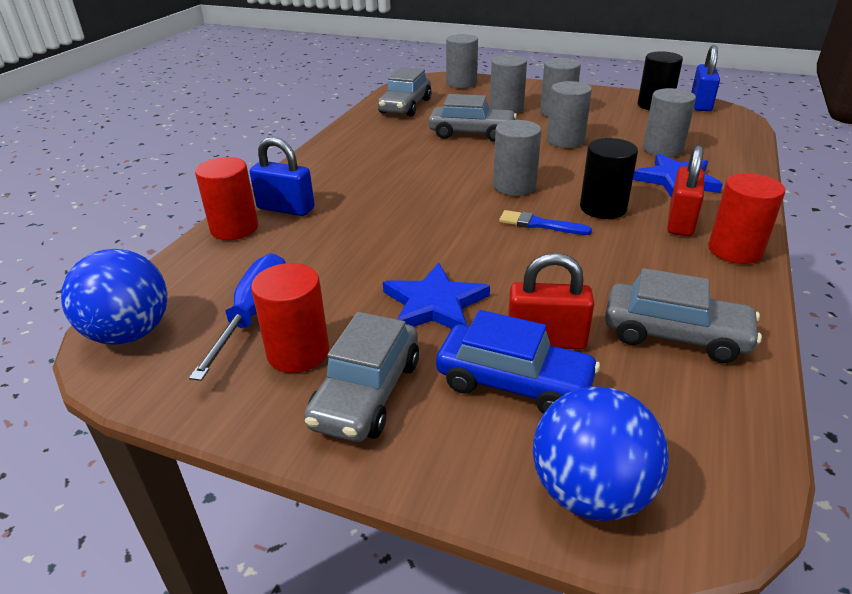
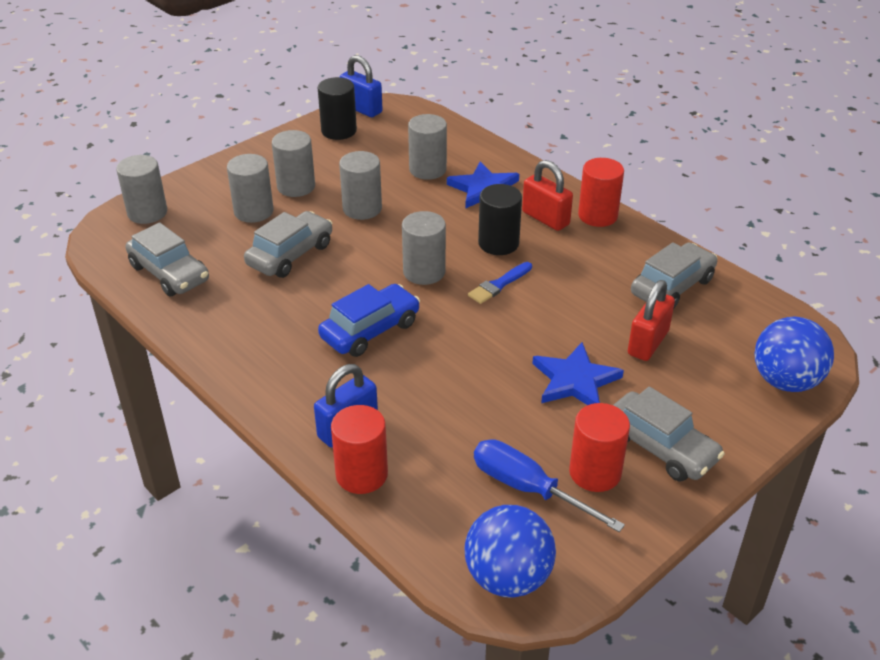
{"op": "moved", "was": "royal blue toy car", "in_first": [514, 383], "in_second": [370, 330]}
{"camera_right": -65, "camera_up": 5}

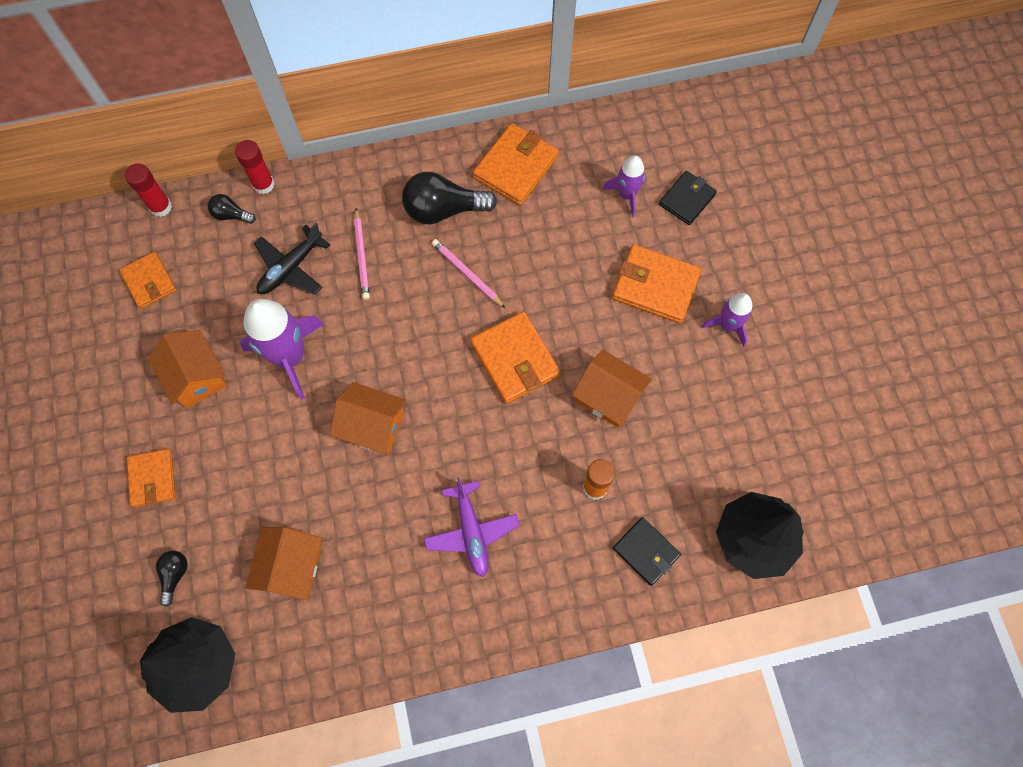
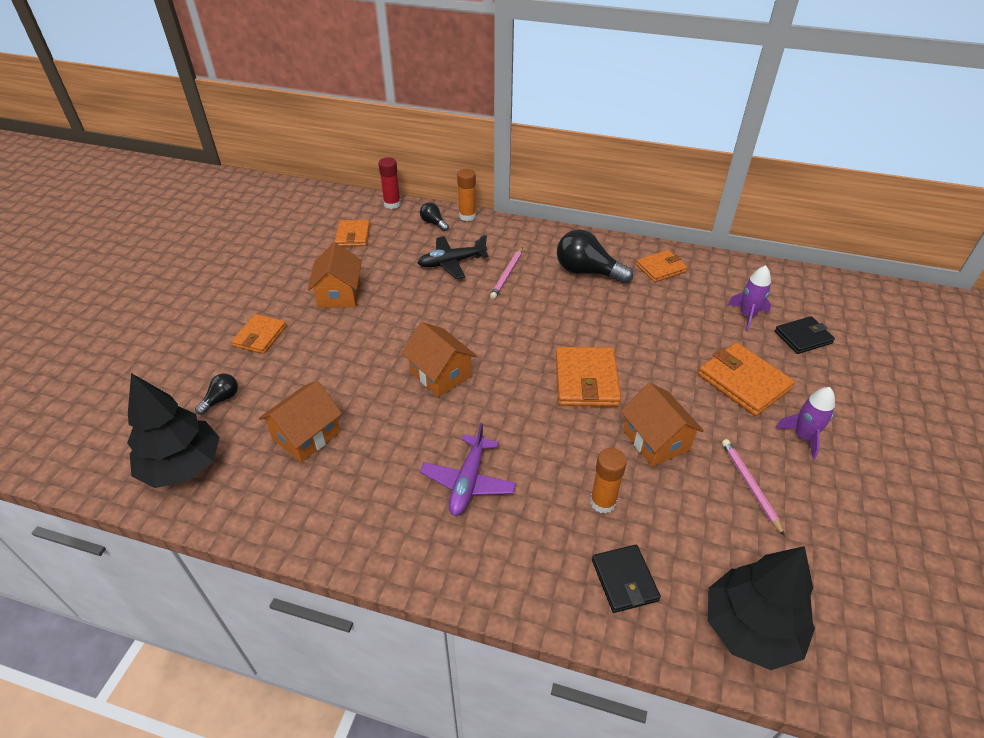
{"op": "removed", "was": "purple spaceship", "in_first": [290, 356]}
{"op": "moved", "was": "pink lead pencil", "in_first": [467, 274], "in_second": [750, 486]}
{"op": "recoloured", "was": "red glue", "now": "orange glue", "in_first": [263, 184], "in_second": [467, 216]}
{"op": "resized", "was": "orange card wallet", "in_first": [515, 167], "in_second": [660, 268], "ratio": 0.65}
{"camera_right": 30, "camera_up": -25}

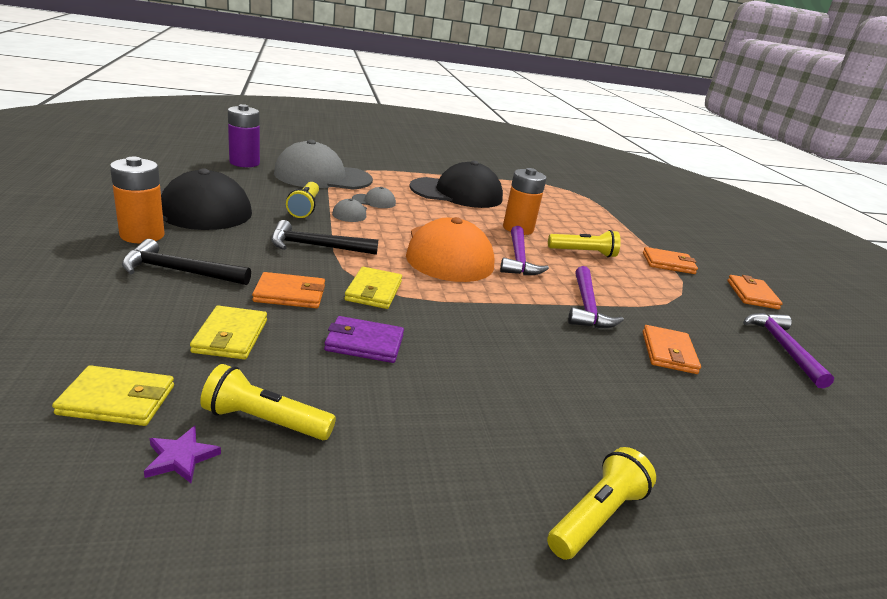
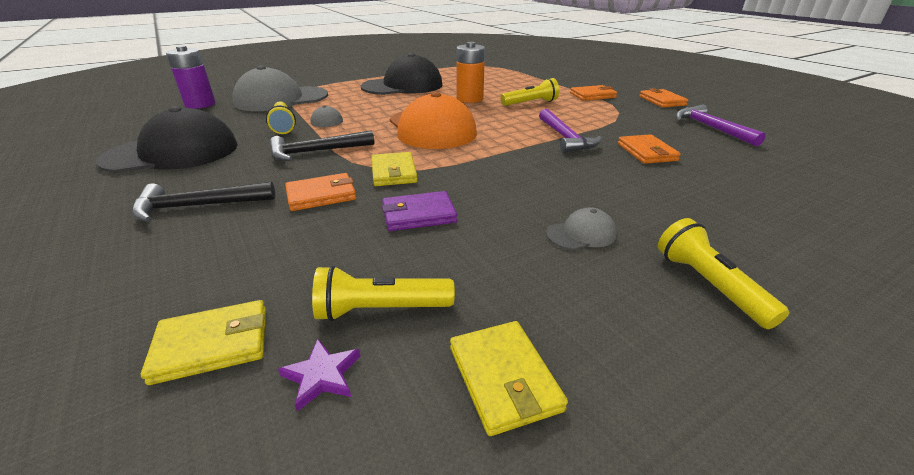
{"op": "removed", "was": "orange battery", "in_first": [142, 235]}
{"op": "removed", "was": "purple carpenter's hammer", "in_first": [518, 259]}
{"op": "moved", "was": "golden card wallet", "in_first": [230, 336], "in_second": [504, 378]}
{"op": "moved", "was": "grey baseball cap", "in_first": [374, 201], "in_second": [581, 234]}
{"op": "turned", "was": "golden torch", "in_first": [596, 516], "in_second": [708, 285], "clockwise": -45}
{"camera_right": -15, "camera_up": 5}

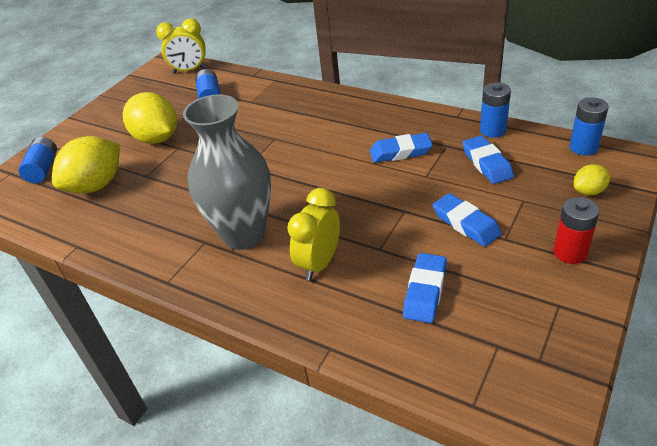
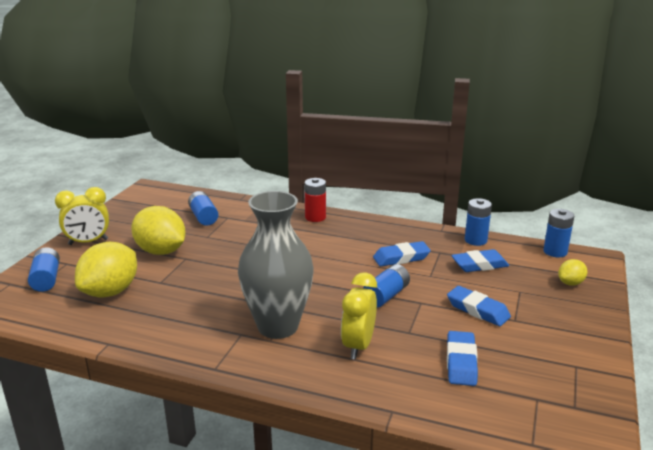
{"op": "added", "now": "royal blue battery", "in_second": [386, 295]}
{"op": "moved", "was": "golden bedside clock", "in_first": [189, 71], "in_second": [88, 242]}
{"op": "moved", "was": "red battery", "in_first": [570, 252], "in_second": [315, 217]}
{"op": "turned", "was": "royal blue pencil eraser", "in_first": [486, 163], "in_second": [479, 265], "clockwise": -75}
{"camera_right": -15, "camera_up": -15}

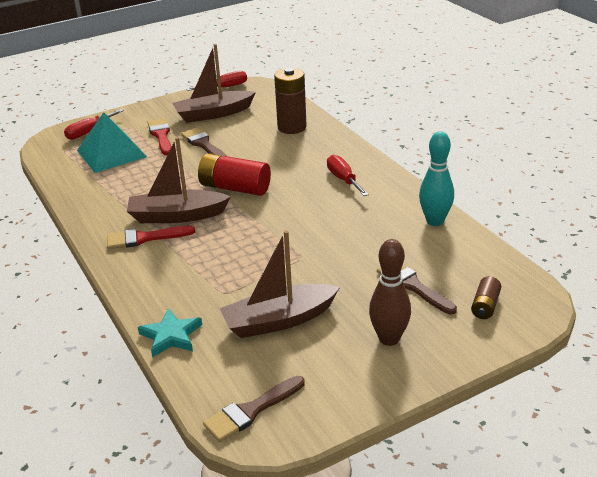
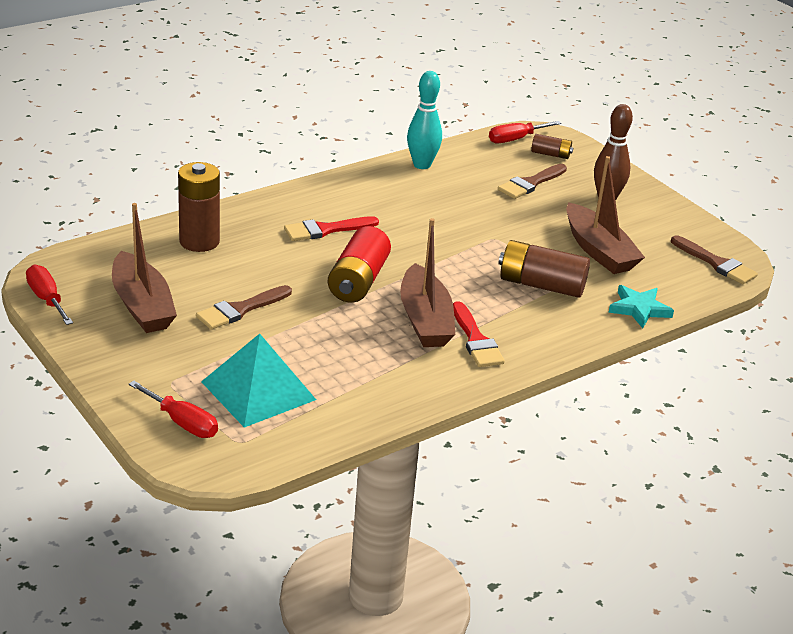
{"op": "added", "now": "russet battery", "in_second": [541, 285]}
{"op": "moved", "was": "red brush", "in_first": [161, 135], "in_second": [325, 230]}
{"op": "moved", "was": "red screwdriver", "in_first": [343, 179], "in_second": [515, 139]}
{"camera_right": -100, "camera_up": 0}

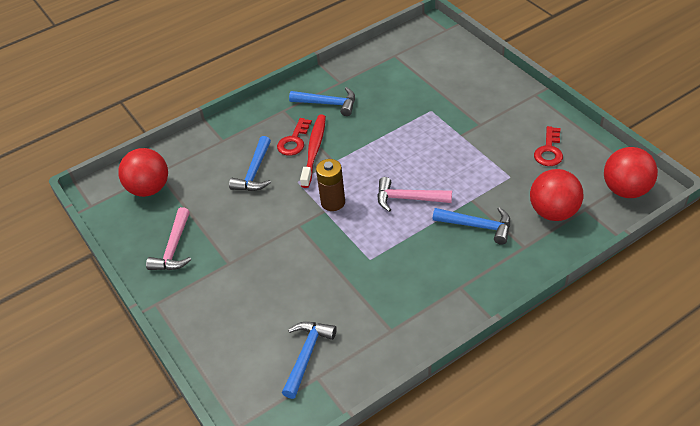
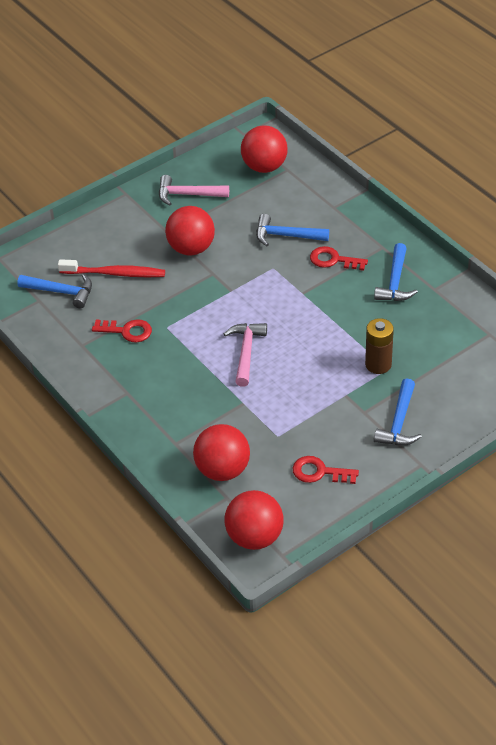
{"op": "added", "now": "red key", "in_second": [127, 331]}
{"op": "added", "now": "red sphere", "in_second": [191, 248]}
{"op": "moved", "was": "red tooth brush", "in_first": [314, 150], "in_second": [115, 273]}
{"op": "moved", "was": "russet battery", "in_first": [333, 202], "in_second": [378, 364]}
{"op": "moved", "was": "royal blue carpenter's hammer", "in_first": [478, 226], "in_second": [399, 422]}
{"camera_right": 85, "camera_up": 0}

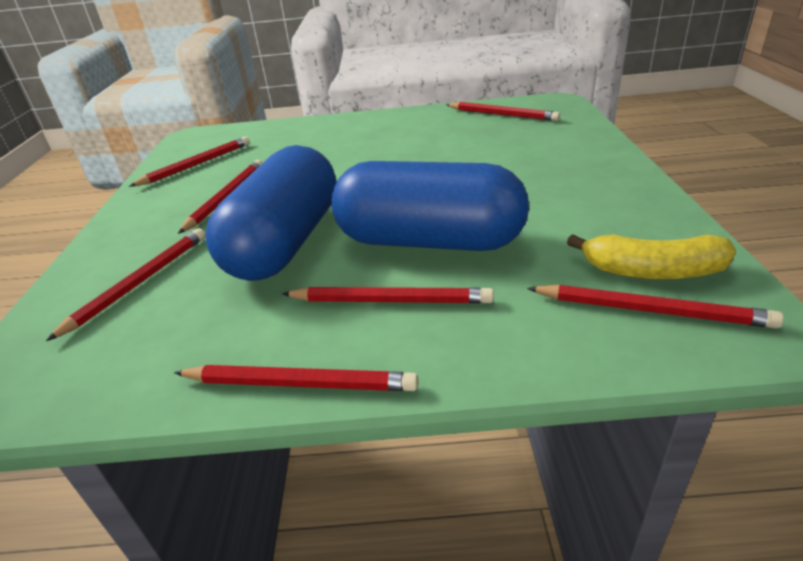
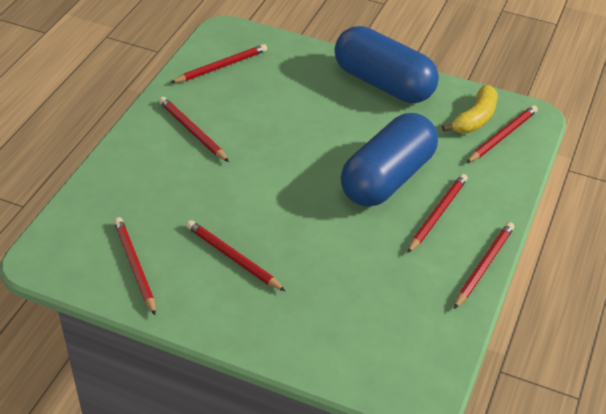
{"op": "moved", "was": "red lead pencil", "in_first": [139, 283], "in_second": [192, 131]}
{"op": "moved", "was": "royal blue capsule", "in_first": [286, 243], "in_second": [383, 83]}
{"camera_right": -70, "camera_up": 10}

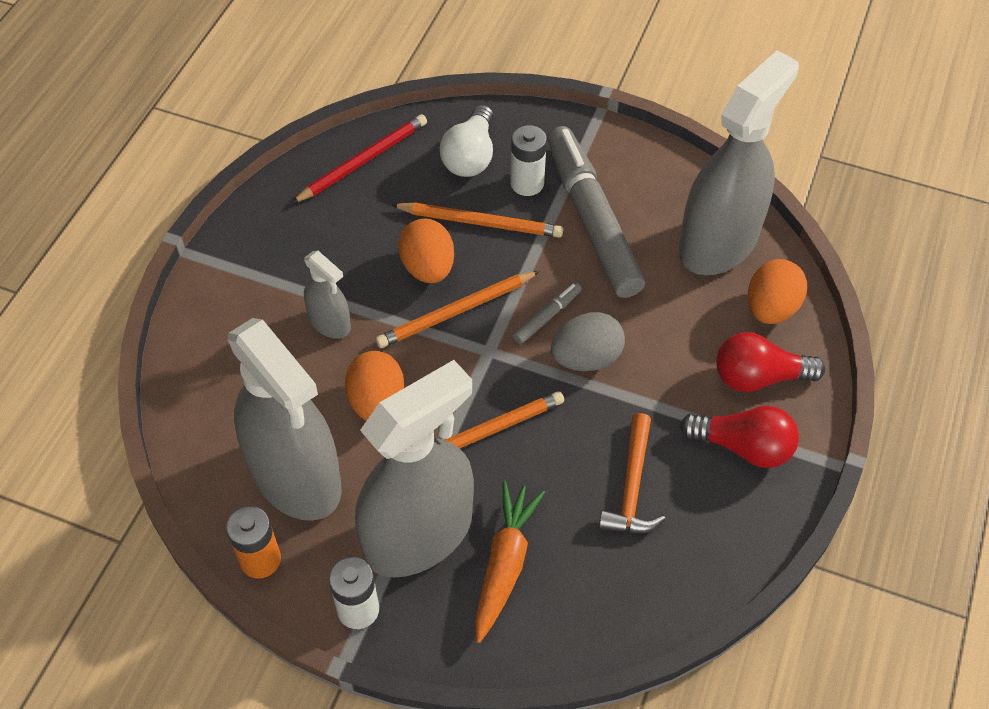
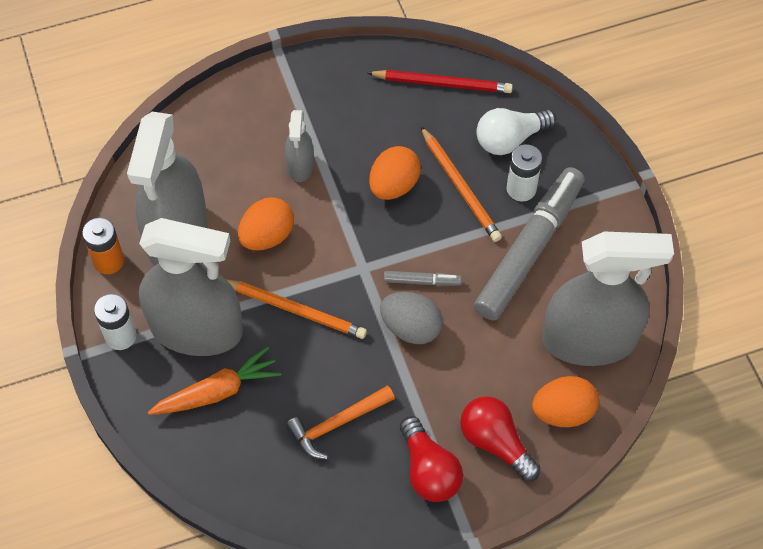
{"op": "removed", "was": "orange lead pencil", "in_first": [456, 312]}
{"camera_right": 50, "camera_up": 5}

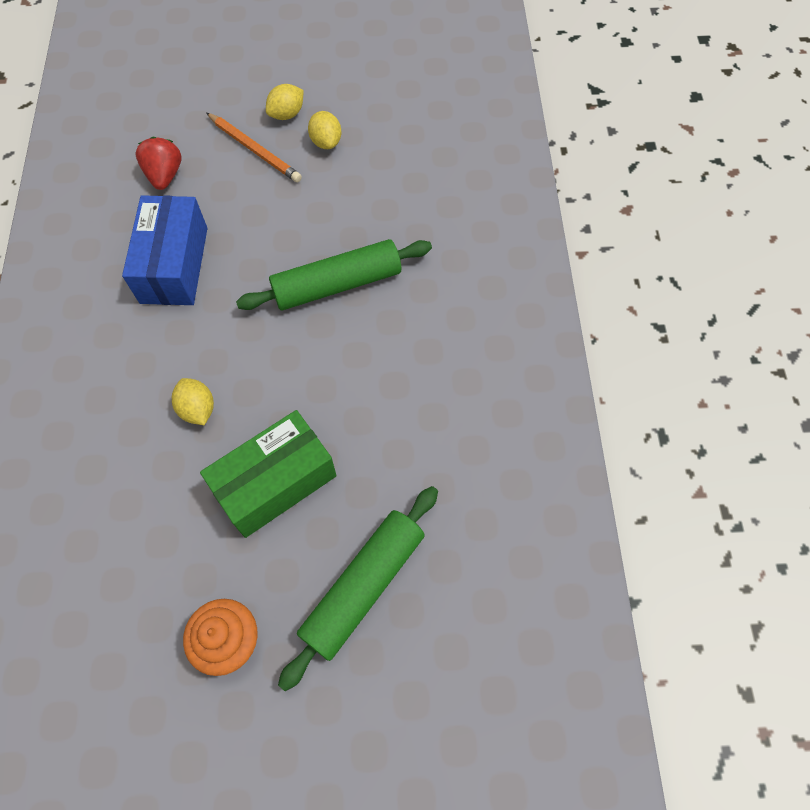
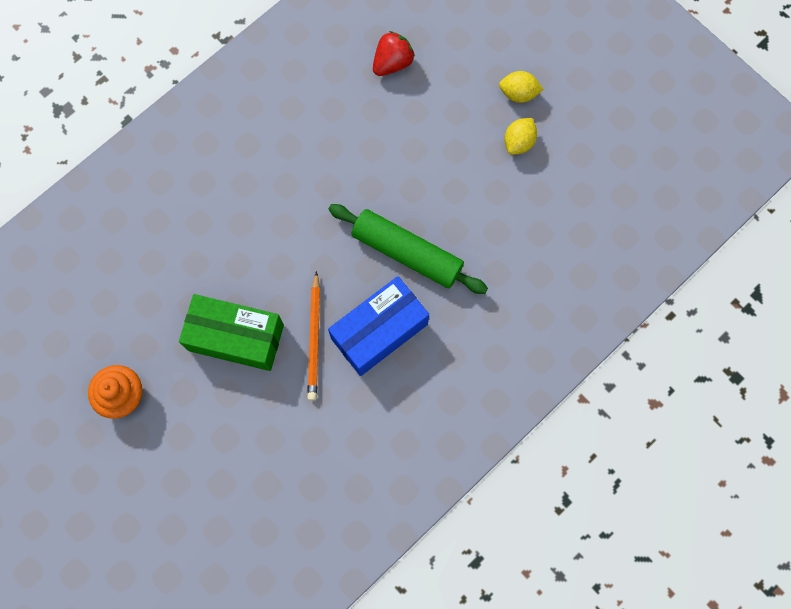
{"op": "removed", "was": "golden lemon", "in_first": [198, 409]}
{"op": "removed", "was": "emerald dough roller", "in_first": [363, 586]}
{"op": "moved", "was": "royal blue parcel", "in_first": [174, 265], "in_second": [379, 331]}
{"op": "moved", "was": "orange lead pencil", "in_first": [254, 150], "in_second": [314, 338]}
{"camera_right": 50, "camera_up": 10}

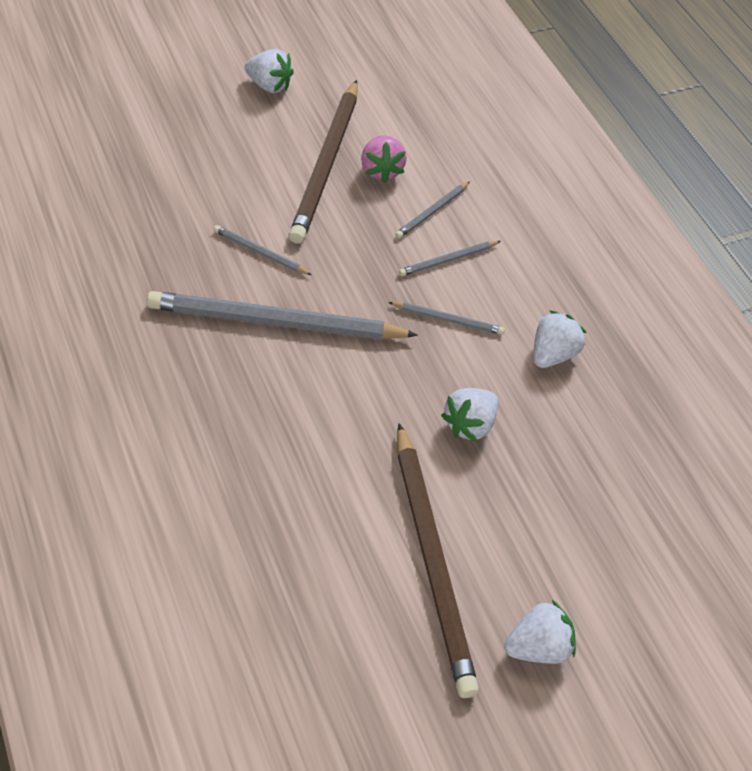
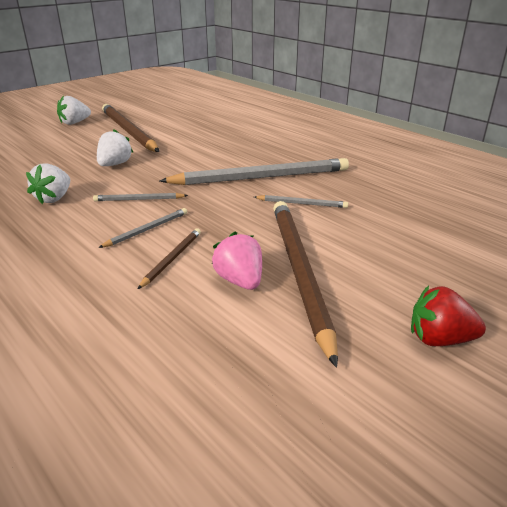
{"op": "recoloured", "was": "snow-white toy strawberry", "now": "red toy strawberry", "in_first": [269, 86], "in_second": [439, 339]}
{"op": "recoloured", "was": "grey lead pencil", "now": "russet lead pencil", "in_first": [432, 212], "in_second": [172, 259]}
{"camera_right": 165, "camera_up": -20}

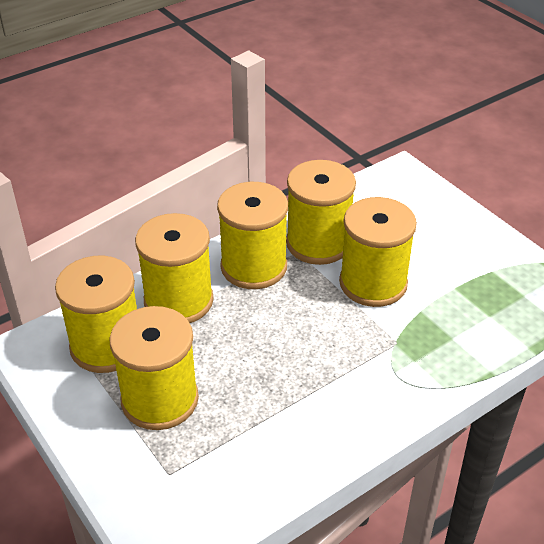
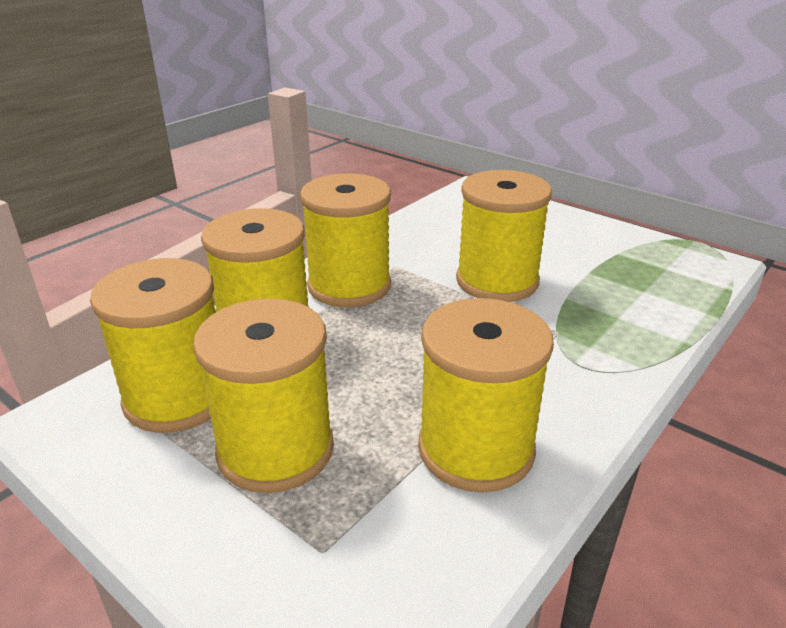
{"op": "moved", "was": "golden reel of thread", "in_first": [318, 243], "in_second": [476, 449]}
{"camera_right": -15, "camera_up": -10}

